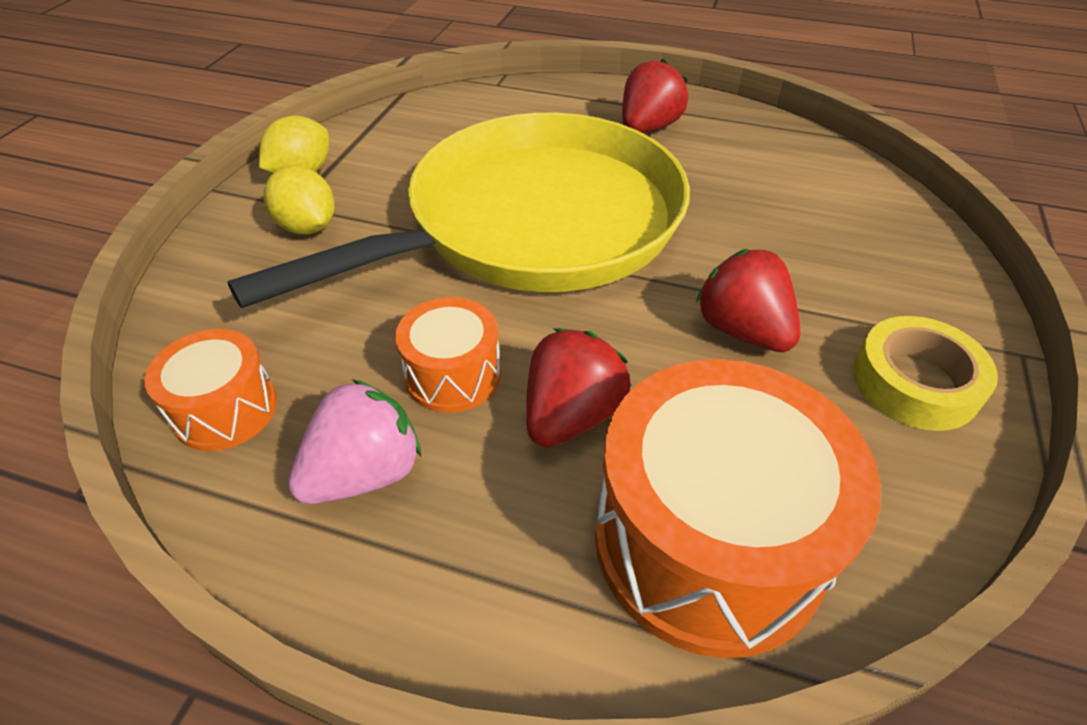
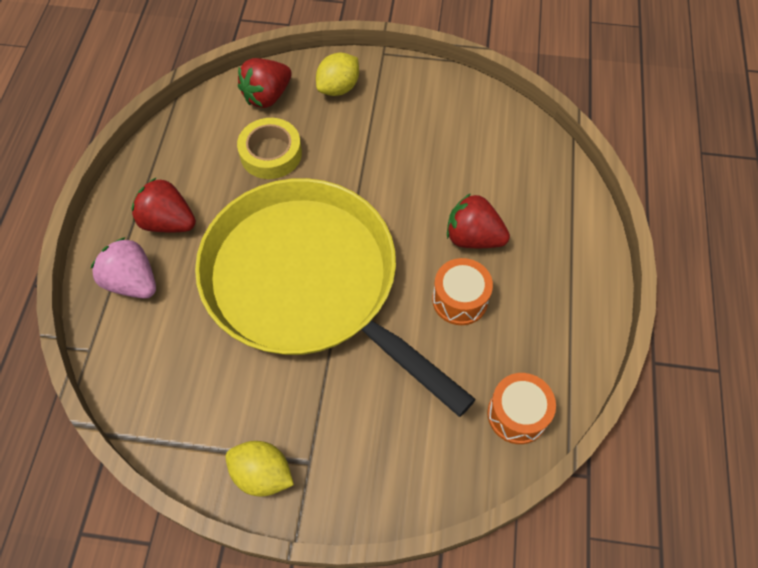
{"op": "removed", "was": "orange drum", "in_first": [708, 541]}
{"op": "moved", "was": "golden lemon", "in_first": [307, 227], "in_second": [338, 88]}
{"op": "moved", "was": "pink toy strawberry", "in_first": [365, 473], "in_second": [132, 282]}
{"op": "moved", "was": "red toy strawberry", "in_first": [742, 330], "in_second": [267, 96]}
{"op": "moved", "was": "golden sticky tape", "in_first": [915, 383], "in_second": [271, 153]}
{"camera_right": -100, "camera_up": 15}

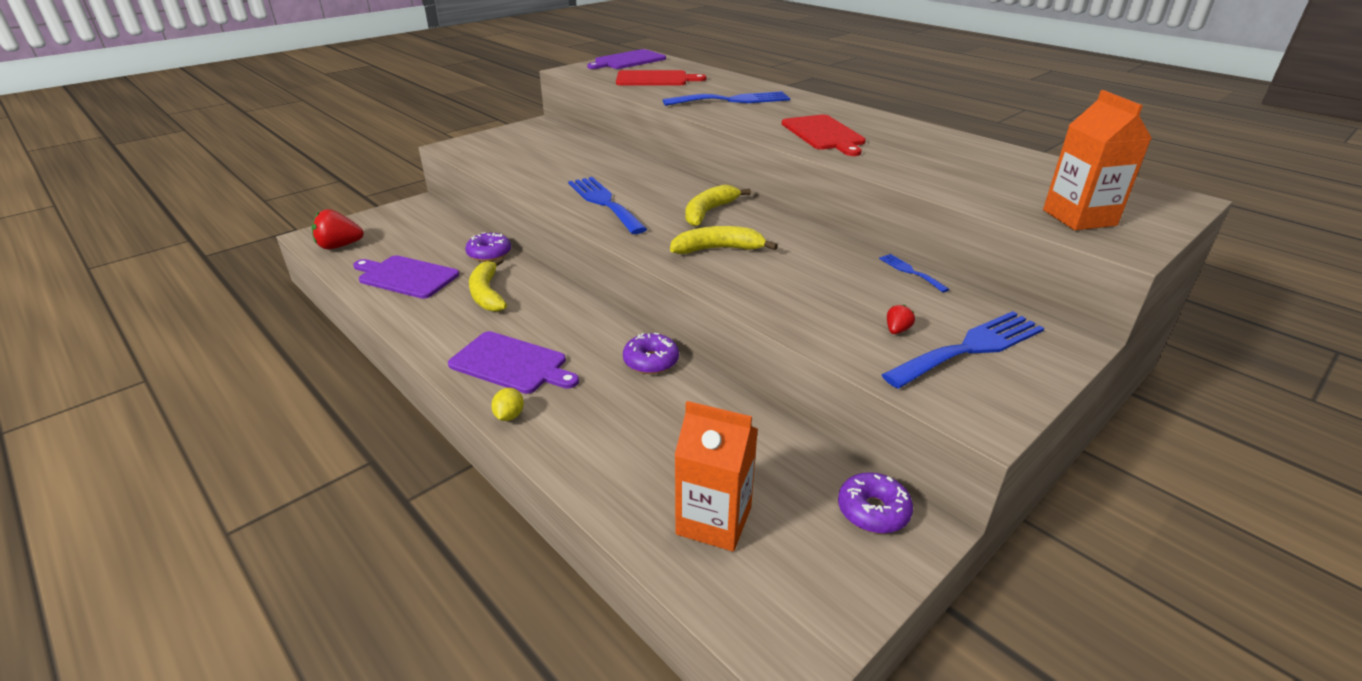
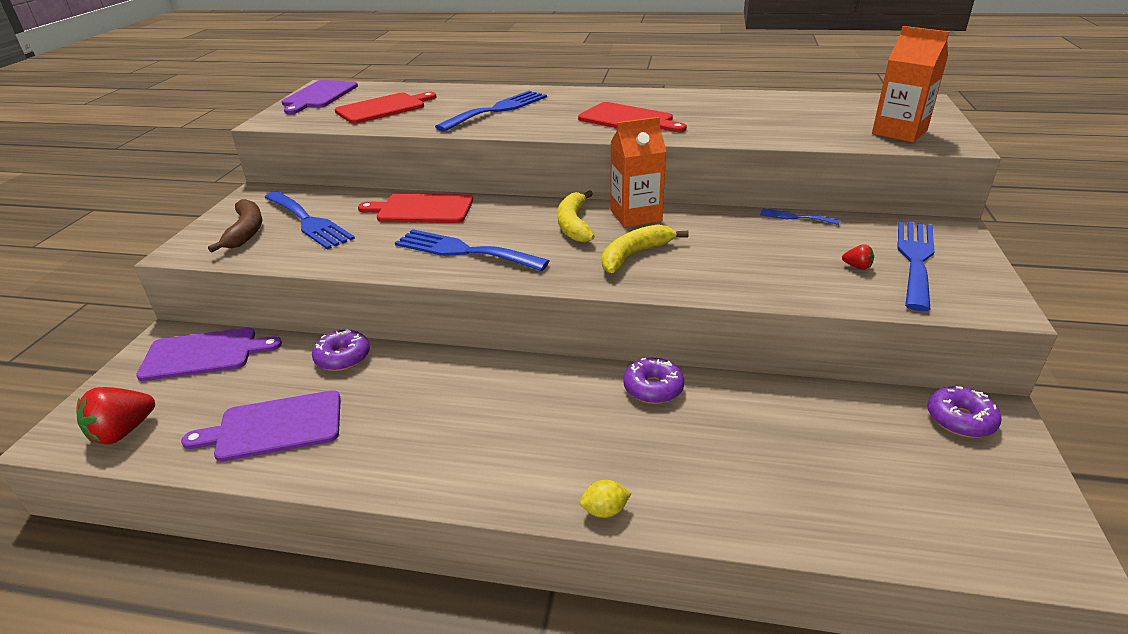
{"op": "removed", "was": "golden banana fruit", "in_first": [487, 294]}
{"op": "added", "now": "russet banana fruit", "in_second": [246, 231]}
{"op": "added", "now": "royal blue dinner fork", "in_second": [308, 222]}
{"op": "added", "now": "red cutting board", "in_second": [421, 209]}
{"op": "moved", "was": "purple cutting board", "in_first": [512, 364], "in_second": [204, 354]}
{"op": "moved", "was": "orange milk carton", "in_first": [714, 521], "in_second": [635, 216]}
{"op": "turned", "was": "golden lemon", "in_first": [509, 416], "in_second": [605, 510], "clockwise": -75}
{"op": "turned", "was": "red toy strawberry", "in_first": [897, 330], "in_second": [857, 267], "clockwise": 120}
{"camera_right": -35, "camera_up": 0}

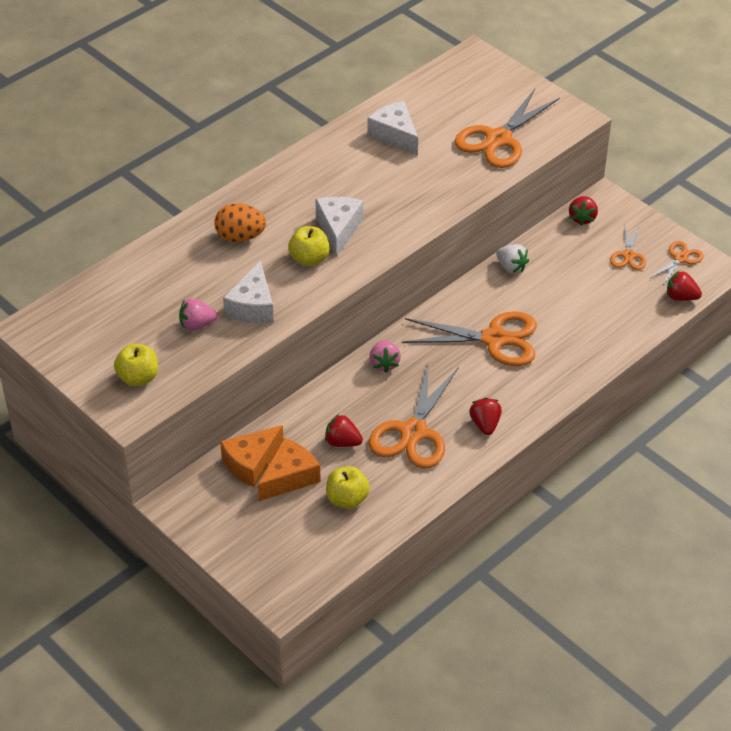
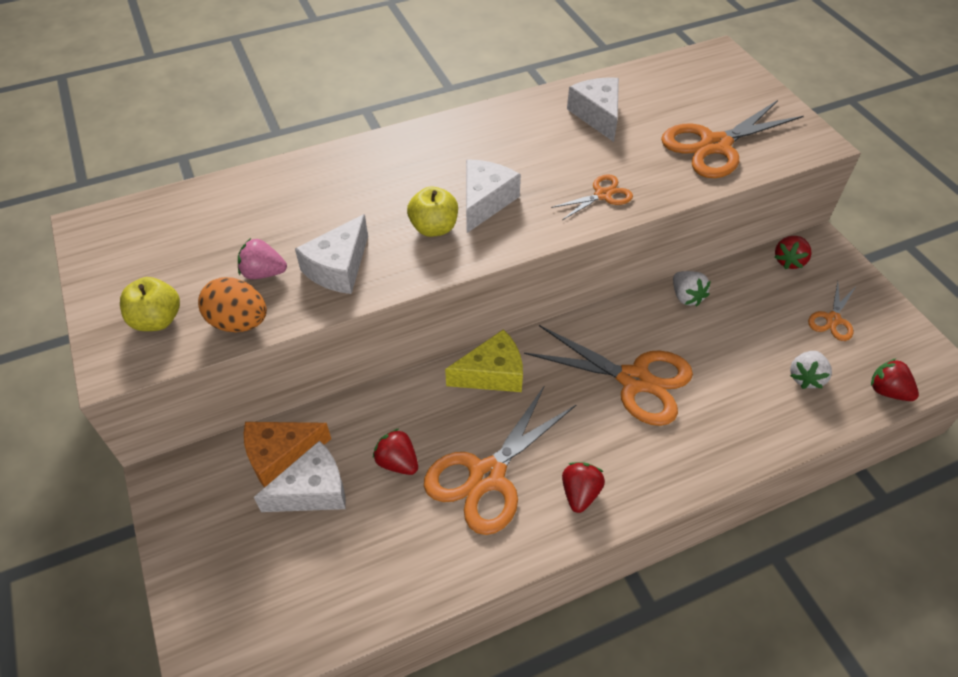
{"op": "removed", "was": "golden toy apple", "in_first": [347, 499]}
{"op": "added", "now": "snow-white toy strawberry", "in_second": [805, 377]}
{"op": "moved", "was": "orange egg shape", "in_first": [240, 237], "in_second": [239, 322]}
{"op": "moved", "was": "orange scissors", "in_first": [680, 258], "in_second": [602, 195]}
{"op": "replaced", "was": "pink toy strawberry", "now": "golden cheese wedge", "in_first": [384, 364], "in_second": [492, 374]}
{"op": "recoloured", "was": "orange cheese wedge", "now": "snow-white cheese wedge", "in_first": [289, 477], "in_second": [313, 490]}
{"camera_right": 20, "camera_up": 5}

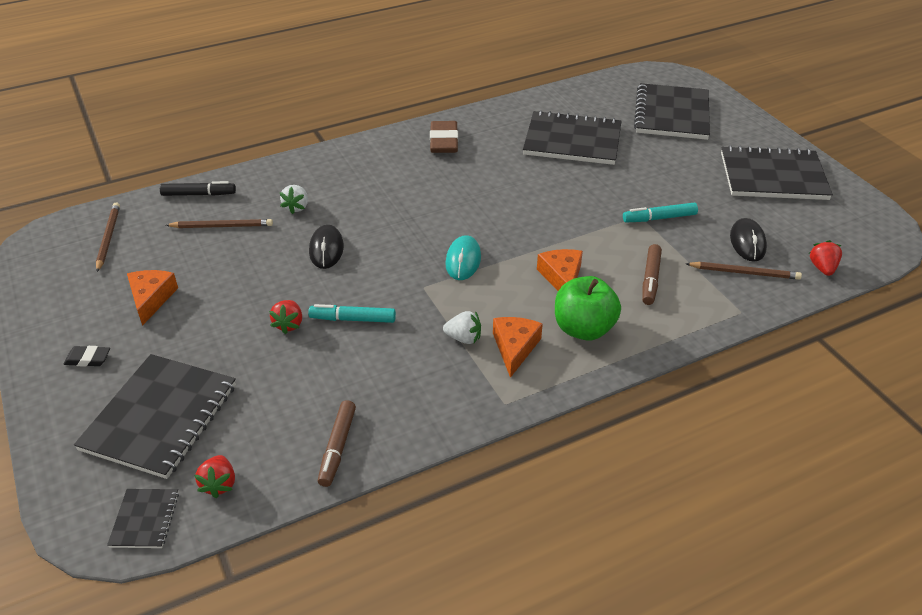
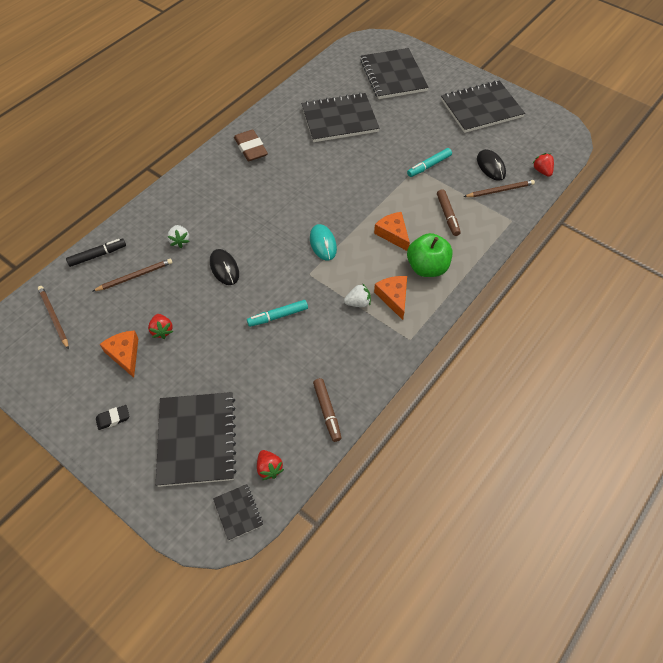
{"op": "moved", "was": "red toy strawberry", "in_first": [289, 324], "in_second": [162, 330]}
{"camera_right": -25, "camera_up": 15}

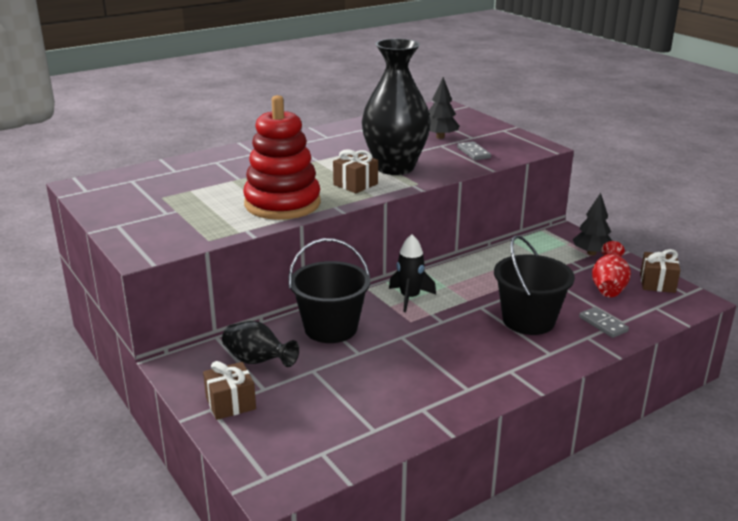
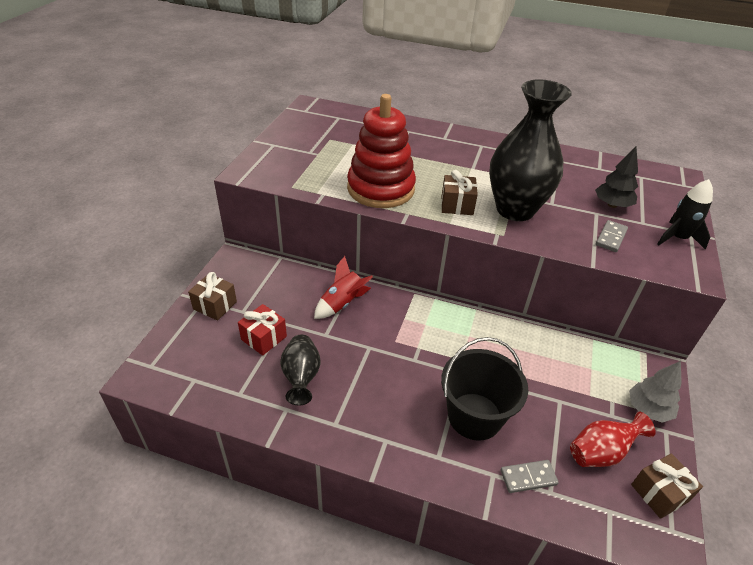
{"op": "added", "now": "red wrapped gift", "in_second": [264, 338]}
{"op": "moved", "was": "black vase", "in_first": [258, 361], "in_second": [301, 377]}
{"op": "moved", "was": "black spaceship", "in_first": [409, 298], "in_second": [677, 238]}
{"op": "replaced", "was": "black sand bucket", "now": "red spaceship", "in_first": [331, 328], "in_second": [342, 303]}
{"op": "recoloured", "was": "black fir tree", "now": "grey fir tree", "in_first": [591, 253], "in_second": [648, 409]}
{"op": "turned", "was": "grey domino piece", "in_first": [603, 324], "in_second": [528, 477], "clockwise": 60}
{"camera_right": 50, "camera_up": 15}

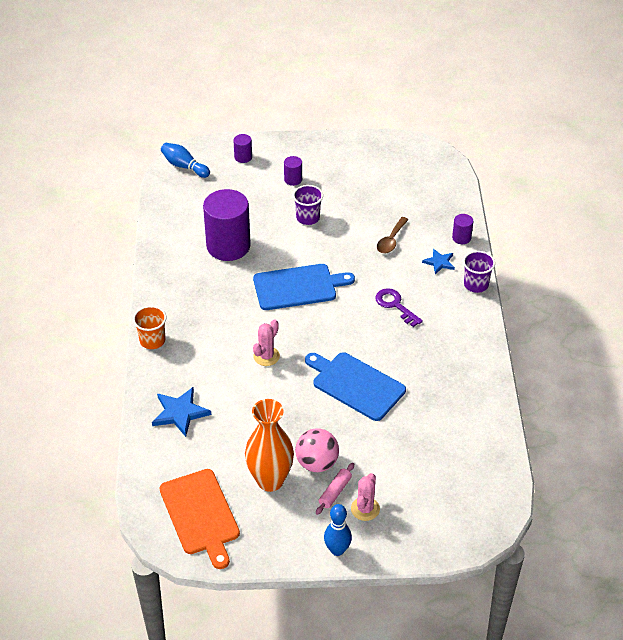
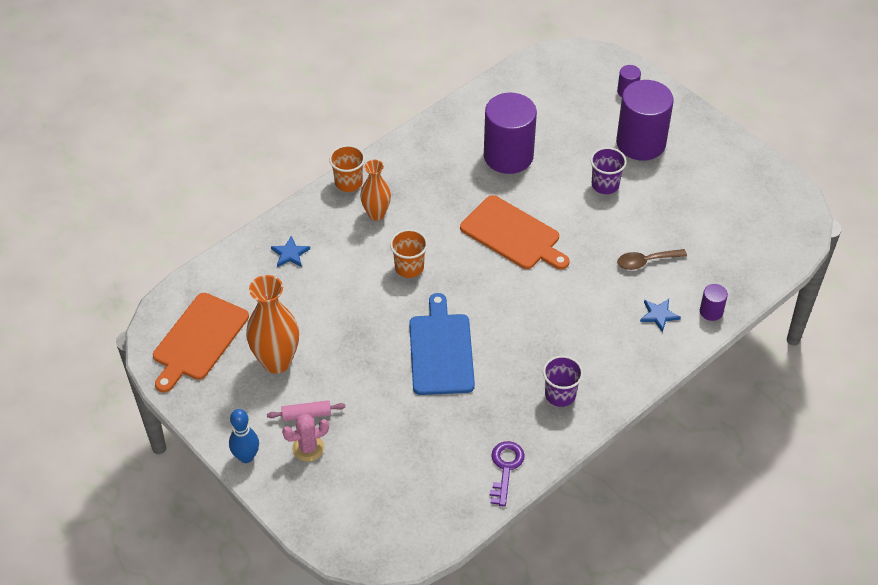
{"op": "removed", "was": "royal blue tenpin", "in_first": [184, 166]}
{"op": "removed", "was": "pink sphere", "in_first": [317, 463]}
{"op": "added", "now": "orange vase", "in_second": [376, 214]}
{"op": "moved", "was": "purple key", "in_first": [395, 305], "in_second": [505, 468]}
{"op": "moved", "was": "purple beaker", "in_first": [476, 284], "in_second": [560, 395]}
{"op": "replaced", "was": "pink cactus", "now": "orange beaker", "in_first": [266, 356], "in_second": [409, 267]}
{"op": "recoloured", "was": "royal blue cutting board", "now": "orange cutting board", "in_first": [298, 287], "in_second": [513, 234]}
{"op": "resized", "was": "royal blue star", "in_first": [180, 413], "in_second": [290, 254], "ratio": 0.62}
{"op": "resized", "was": "purple cylinder", "in_first": [293, 179], "in_second": [640, 143], "ratio": 2.3}
{"camera_right": 50, "camera_up": 5}

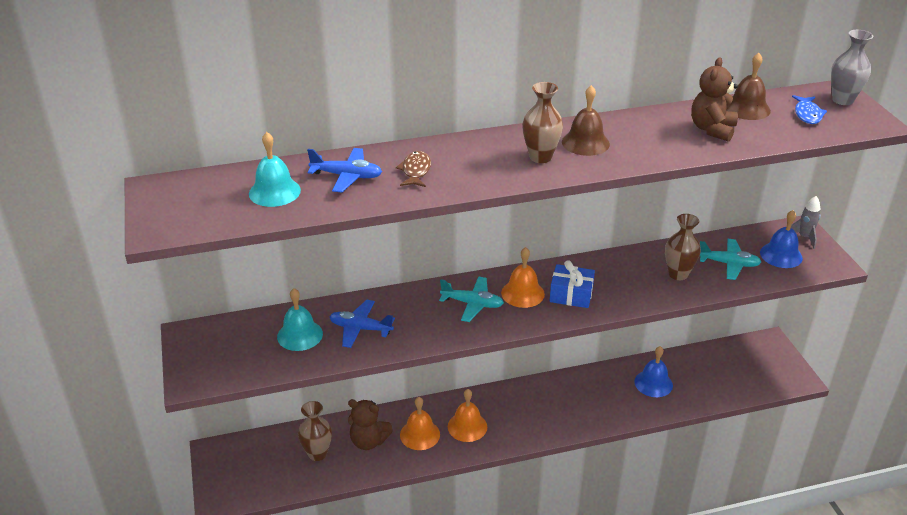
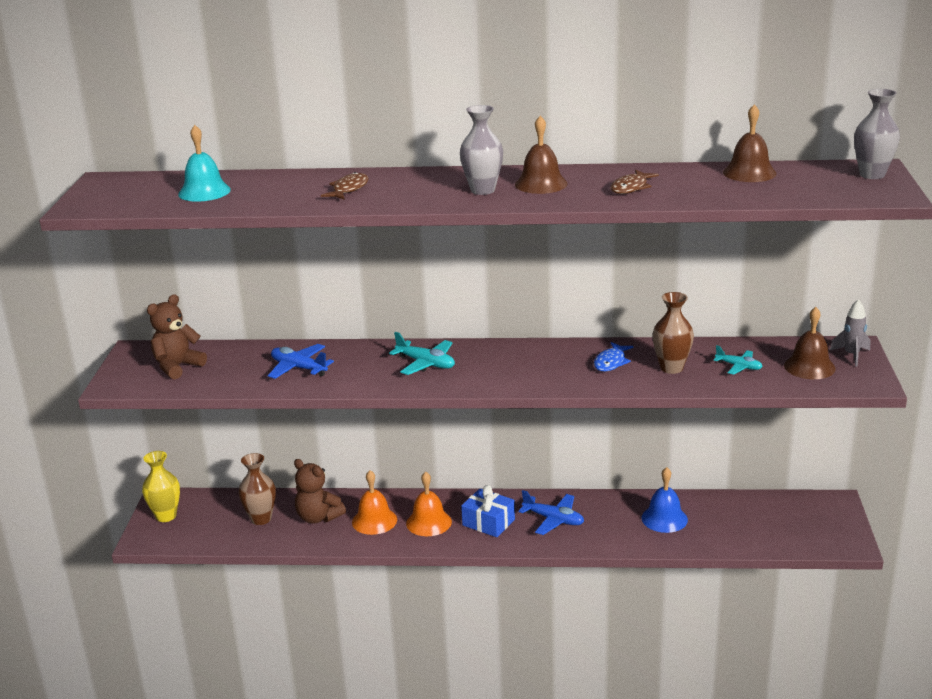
{"op": "removed", "was": "teal bell", "in_first": [300, 335]}
{"op": "removed", "was": "orange bell", "in_first": [522, 293]}
{"op": "added", "now": "golden vase", "in_second": [166, 516]}
{"op": "added", "now": "russet fish figure", "in_second": [631, 188]}
{"op": "moved", "was": "royal blue toy plane", "in_first": [347, 176], "in_second": [553, 520]}
{"op": "moved", "was": "royal blue wrapped gift", "in_first": [571, 295], "in_second": [488, 522]}
{"op": "moved", "was": "russet teddy bear", "in_first": [712, 129], "in_second": [177, 367]}
{"op": "moved", "was": "royal blue fish figure", "in_first": [807, 114], "in_second": [611, 362]}
{"op": "recoloured", "was": "russet vase", "now": "grey vase", "in_first": [540, 157], "in_second": [482, 190]}
{"op": "recoloured", "was": "royal blue bell", "now": "russet bell", "in_first": [781, 255], "in_second": [809, 367]}
{"op": "resized", "was": "teal toy plane", "in_first": [728, 264], "in_second": [739, 367], "ratio": 0.67}
{"camera_right": 20, "camera_up": -10}

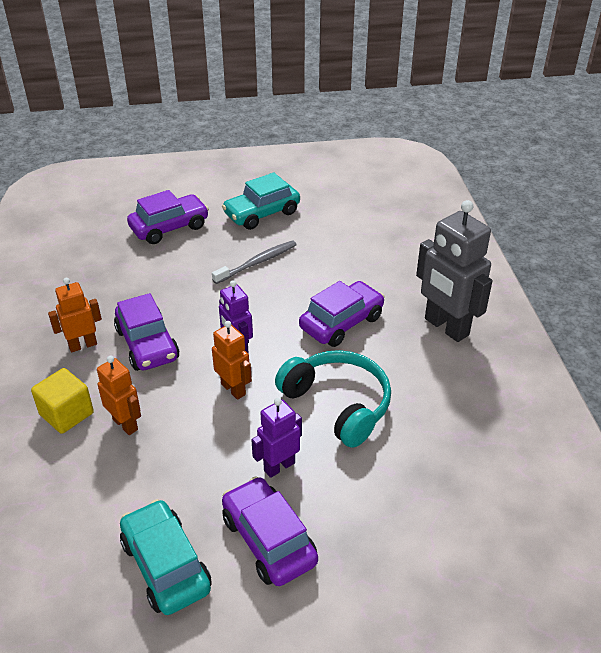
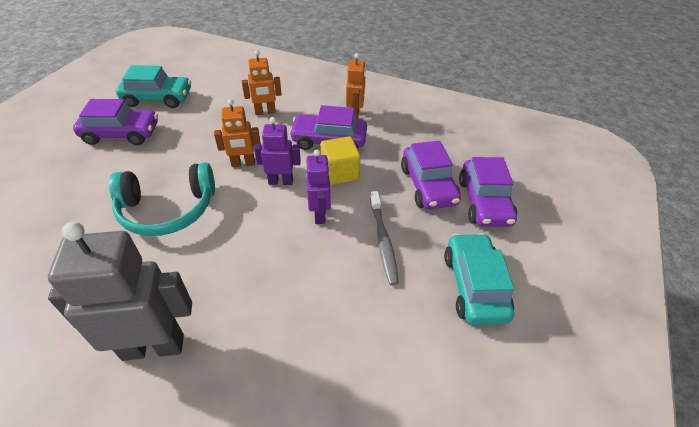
{"op": "moved", "was": "golden block", "in_first": [67, 414], "in_second": [340, 172]}
{"op": "moved", "was": "purple robot figure", "in_first": [279, 466], "in_second": [320, 214]}
{"op": "moved", "was": "purple toy car", "in_first": [341, 323], "in_second": [428, 186]}
{"camera_right": 120, "camera_up": 5}

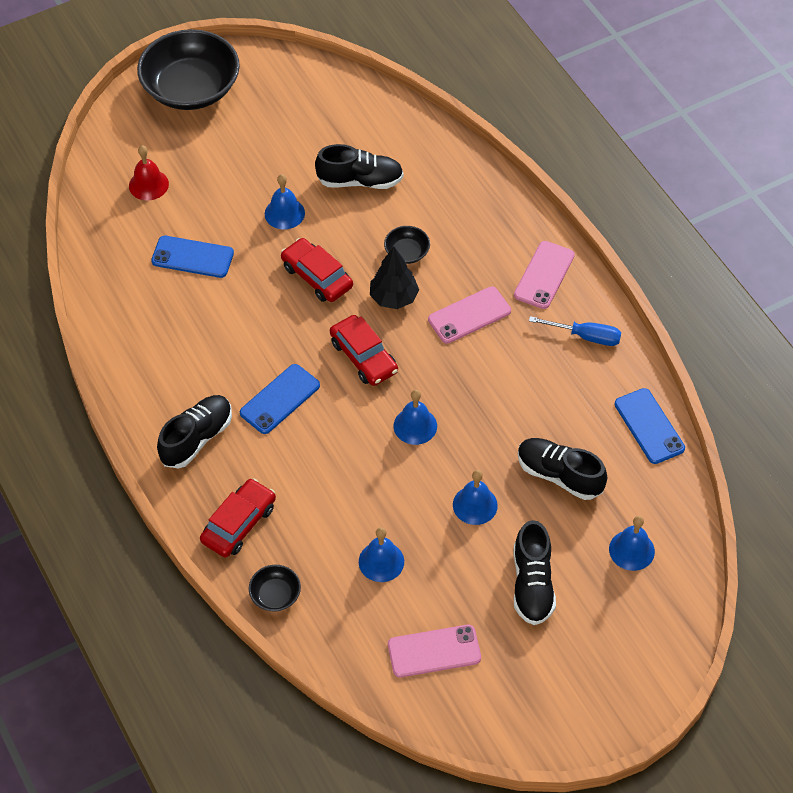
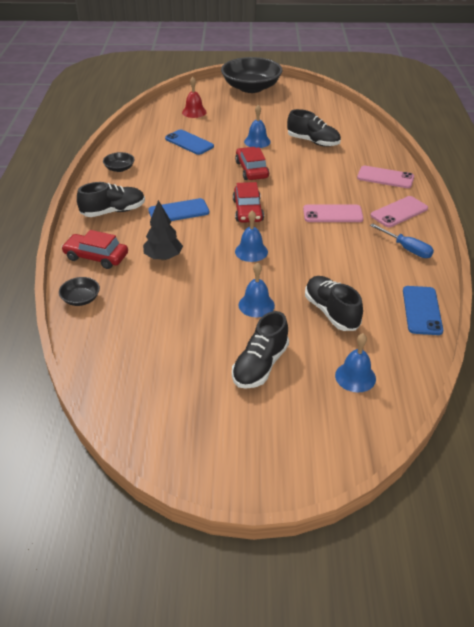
{"op": "removed", "was": "royal blue bell", "in_first": [381, 561]}
{"op": "moved", "was": "black fir tree", "in_first": [393, 298], "in_second": [163, 257]}
{"op": "moved", "was": "black serving bowl", "in_first": [407, 252], "in_second": [119, 168]}
{"op": "moved", "was": "pink smartphone", "in_first": [434, 651], "in_second": [385, 177]}
{"op": "turned", "was": "red toy car", "in_first": [239, 524], "in_second": [96, 257], "clockwise": -135}
{"camera_right": 30, "camera_up": -15}

